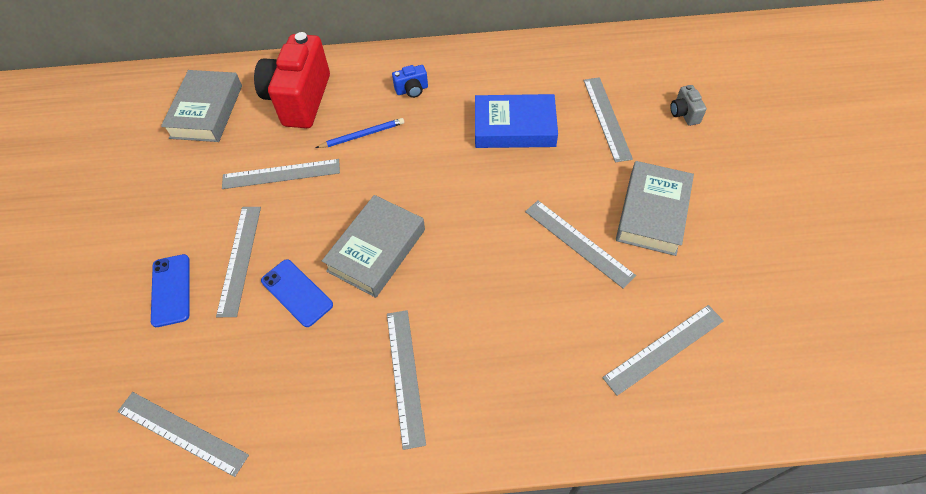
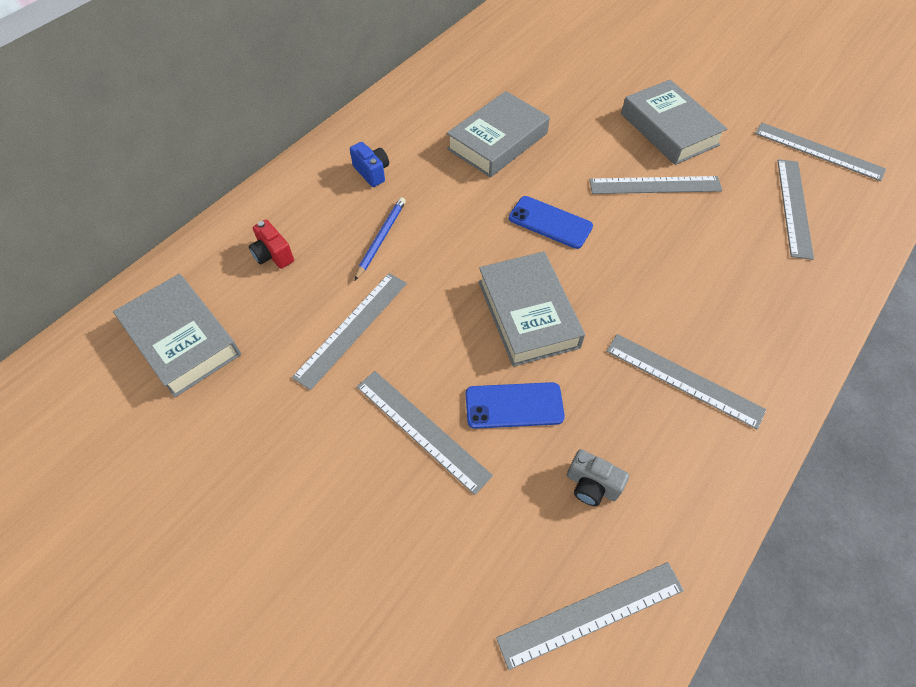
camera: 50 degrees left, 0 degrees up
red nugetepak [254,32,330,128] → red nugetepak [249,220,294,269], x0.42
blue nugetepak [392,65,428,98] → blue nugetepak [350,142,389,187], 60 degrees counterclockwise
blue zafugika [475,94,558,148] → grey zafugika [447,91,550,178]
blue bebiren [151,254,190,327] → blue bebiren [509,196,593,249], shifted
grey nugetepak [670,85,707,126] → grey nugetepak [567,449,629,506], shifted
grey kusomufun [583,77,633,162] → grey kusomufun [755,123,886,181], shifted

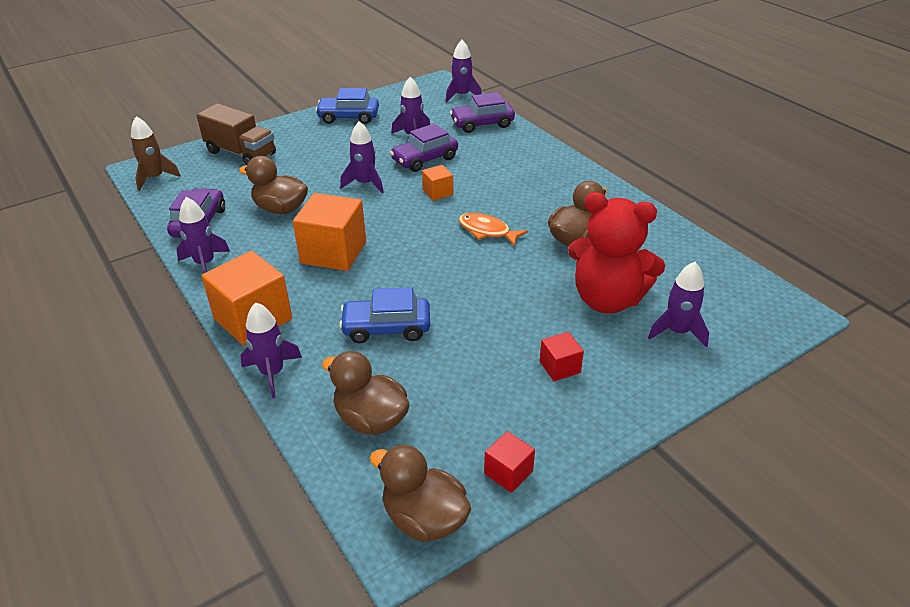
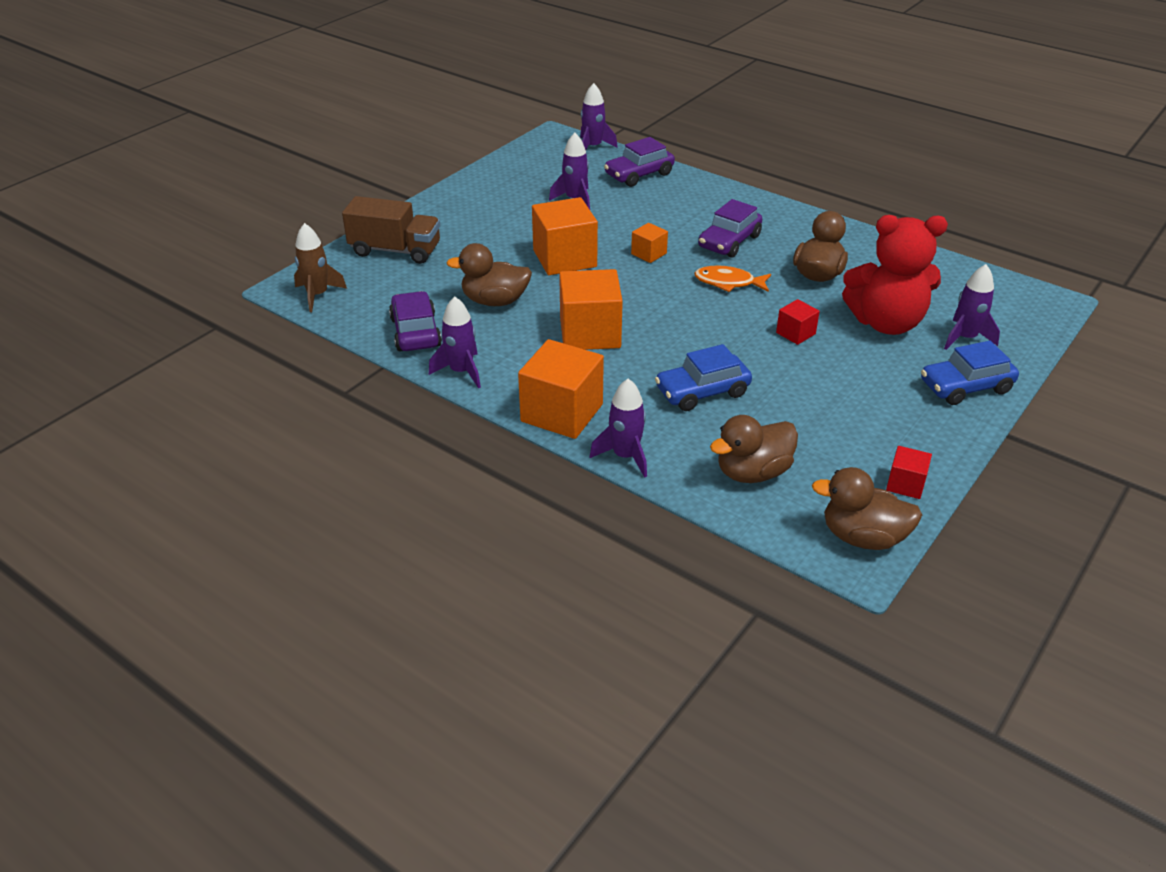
camera: 20 degrees left, 0 degrees up
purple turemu [340,121,384,193] → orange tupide [532,197,598,275]
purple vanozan [390,123,458,172] → purple vanozan [698,199,762,258], shifted
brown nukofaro [322,351,409,435] → brown nukofaro [710,415,798,483], 45 degrees counterclockwise
red tupide [540,332,584,381] → red tupide [776,299,820,345], shifted
blue vanozan [315,88,379,124] → blue vanozan [921,341,1019,405], shifted

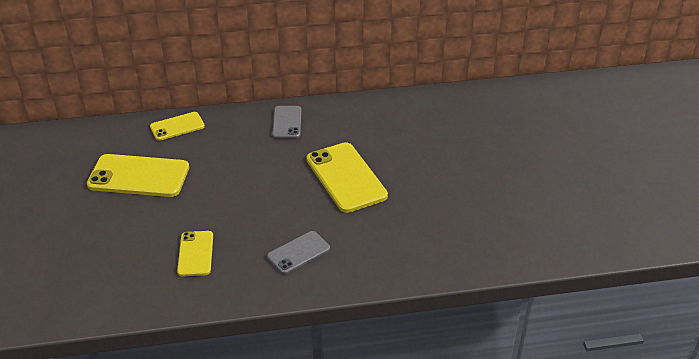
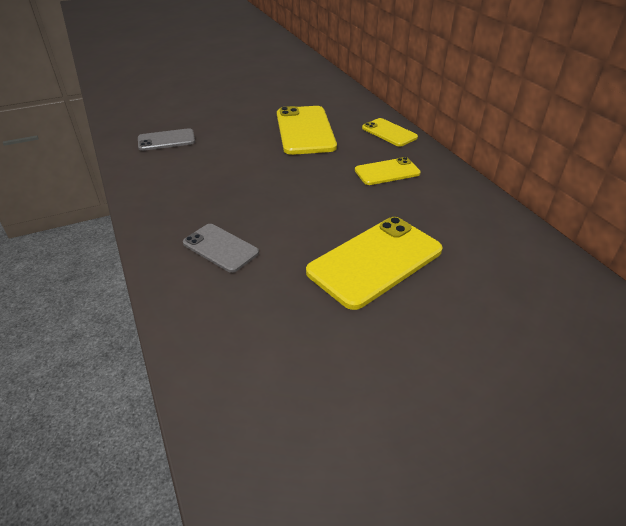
camera: 75 degrees right, 0 degrees up
grey bebiren [272,106,301,138] → grey bebiren [138,128,195,151], shifted
yellow bebiren [177,231,213,276] → yellow bebiren [355,157,421,185], shifted

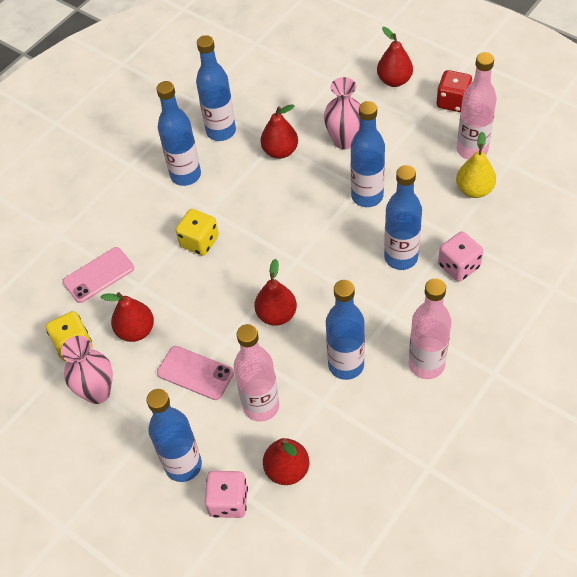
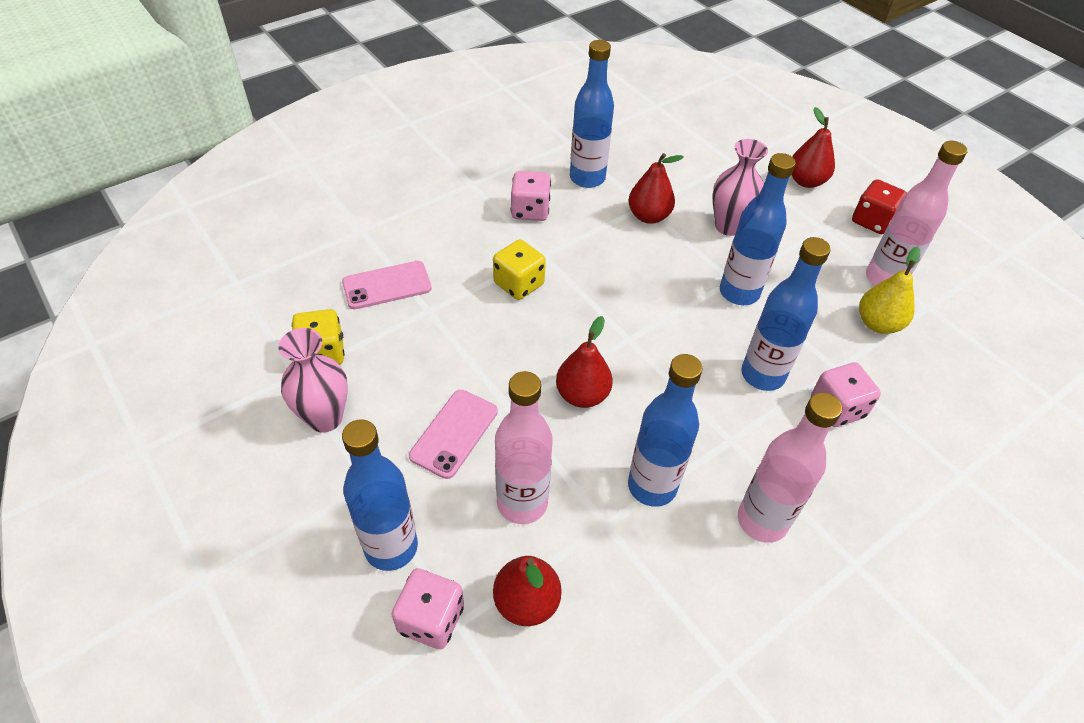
camera: 10 degrees right, 5 degrees down
pink bebiren [157,346,234,400] → pink bebiren [409,390,498,479], 75 degrees clockwise
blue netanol [156,81,201,186] → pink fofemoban [511,171,551,221]
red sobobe [101,292,154,342] → -

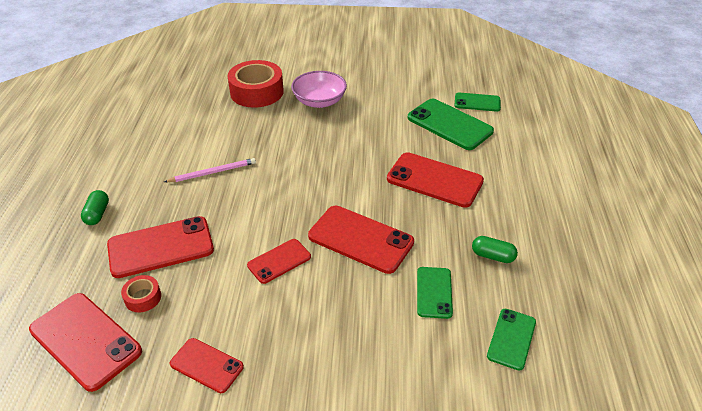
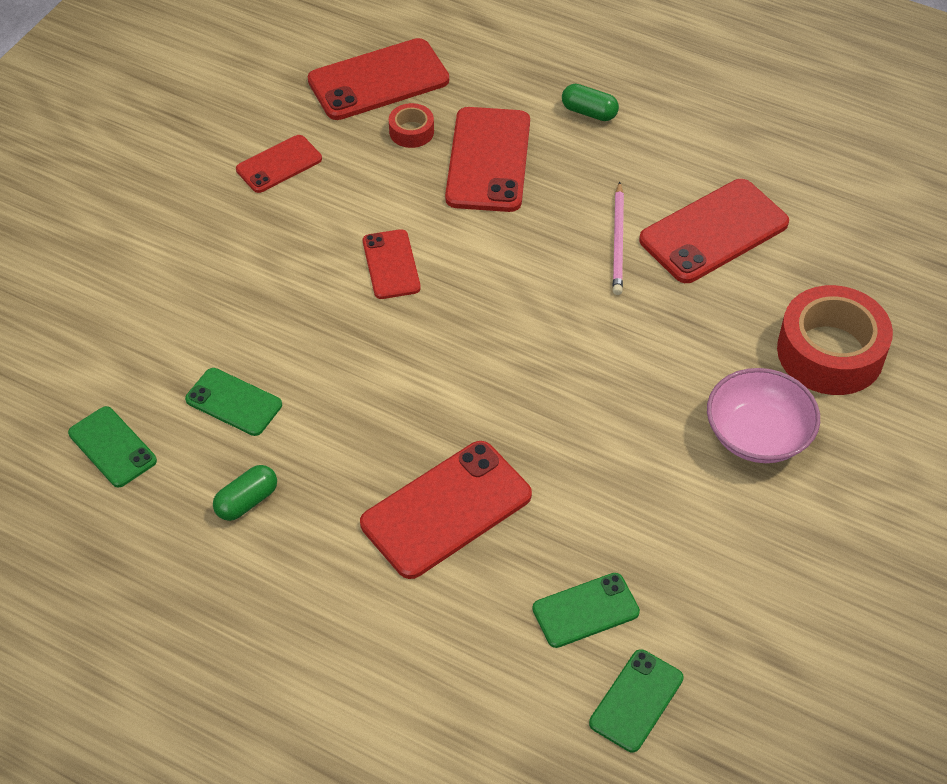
camera: 115 degrees right, 10 degrees up
green bebiren [408,99,494,150] → green bebiren [532,573,640,648], x0.58
red bebiren [308,206,414,274] → red bebiren [639,179,789,283], shifted

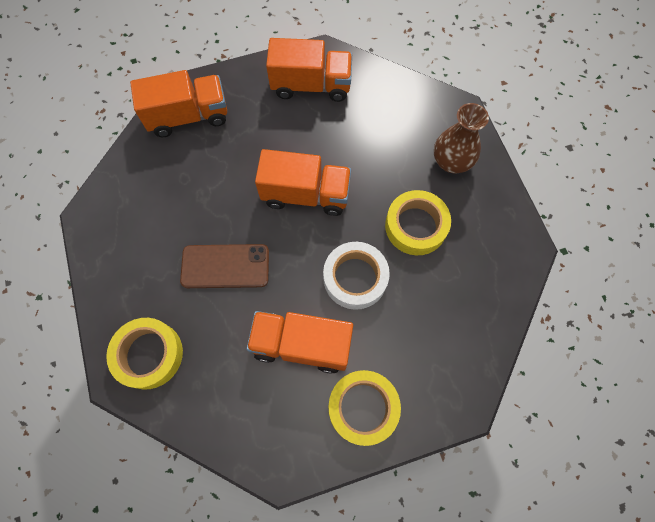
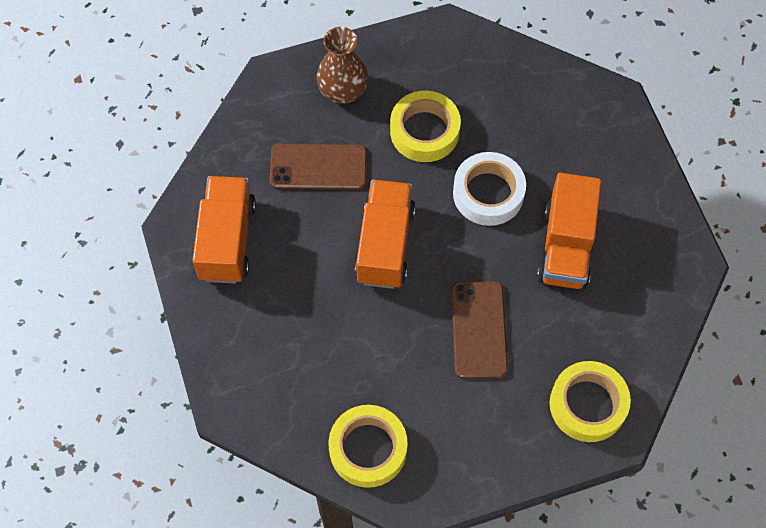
camera: 90 degrees left, 5 degrees down
- → brown bebiren [270,144,367,190]
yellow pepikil [328,370,401,446] → yellow pepikil [328,405,408,488], shifted
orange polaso [130,70,227,137] → -

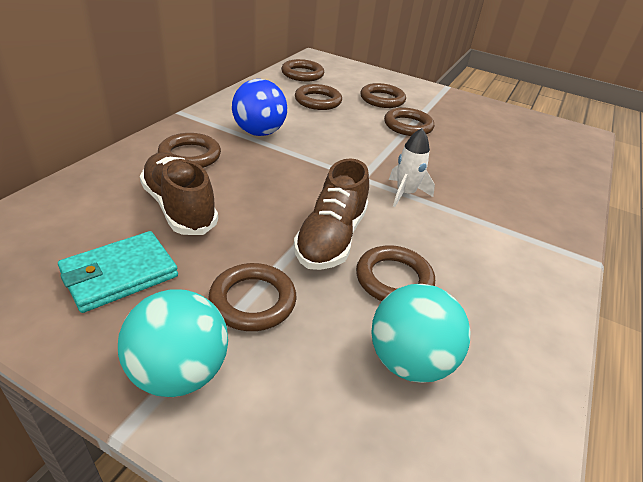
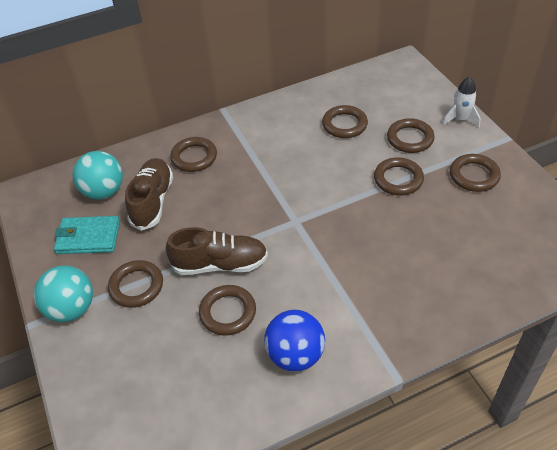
camera: 45 degrees right, 10 degrees up
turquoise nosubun [371,284,470,383] → turquoise nosubun [73,151,123,200], shifted
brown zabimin [294,158,369,270] → brown zabimin [166,227,268,275], 150 degrees counterclockwise
blue nosubun [232,79,287,136] → blue nosubun [264,310,325,372], shifted
white turemu [389,128,435,207] → white turemu [443,77,480,127], shifted
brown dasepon [281,59,324,81] → brown dasepon [450,154,501,192], shifted

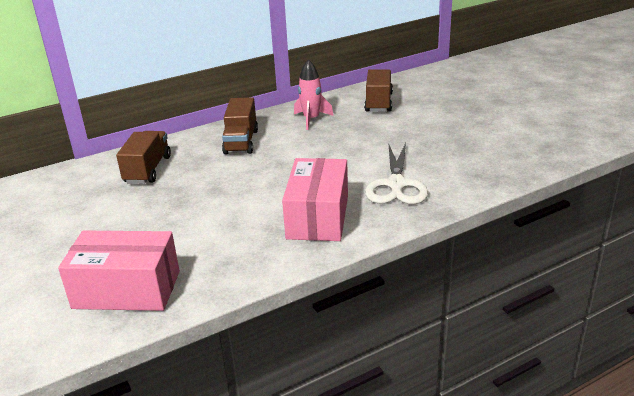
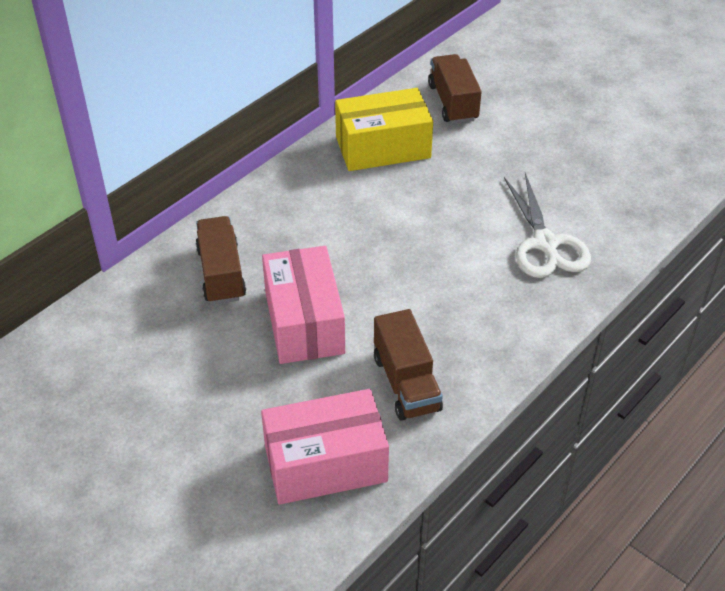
camera: 20 degrees left, 15 degrees up
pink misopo [282,158,348,241] → pink misopo [262,246,345,364], shifted
pink turemu [294,59,334,130] → yellow misopo [335,88,433,171]
brown polaso [222,97,258,154] → brown polaso [374,309,443,421], shifted

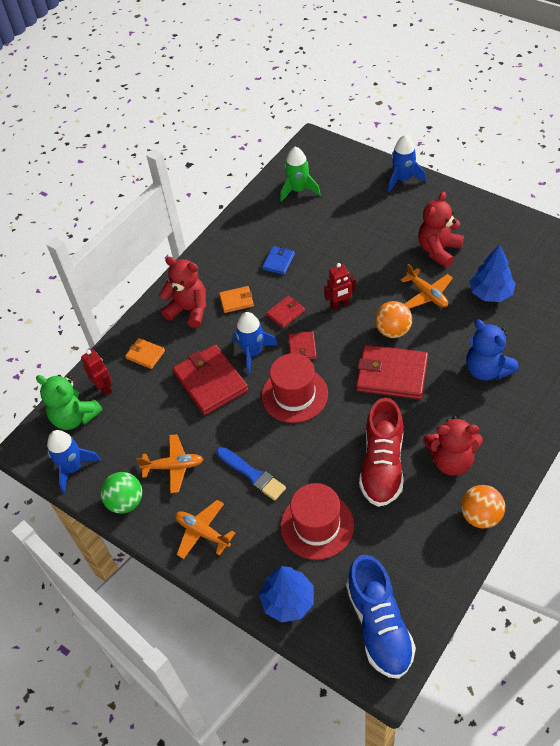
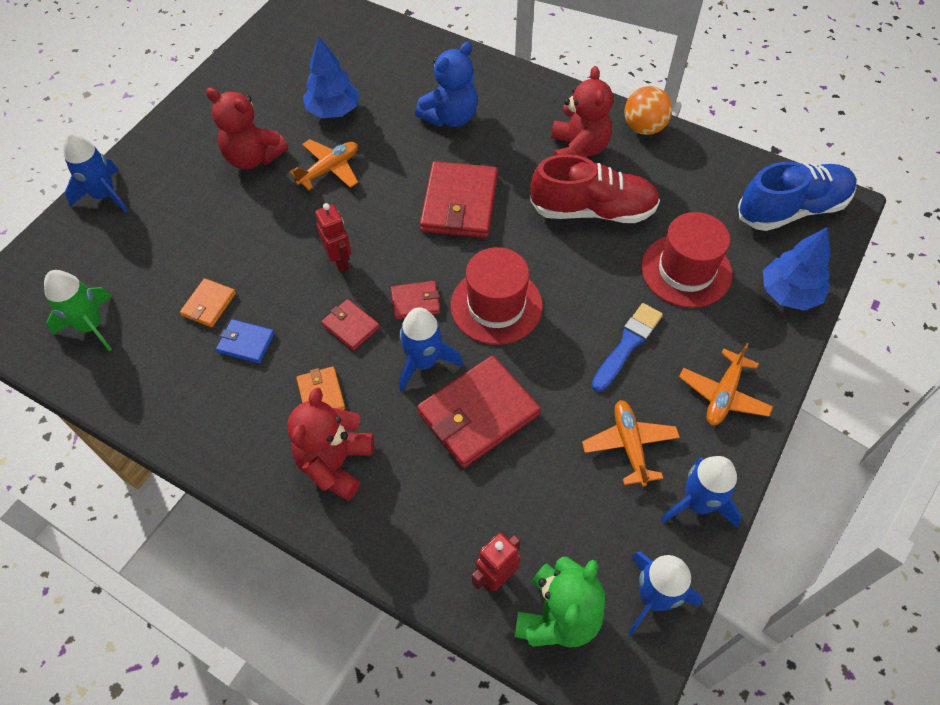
camera: 100 degrees left, 5 degrees up
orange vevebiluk [125,338,165,369] → orange vevebiluk [180,278,236,327], shifted
green nosubun [101,472,142,514] → blue turemu [661,456,742,528]
orange nosubun [375,301,412,338] → -

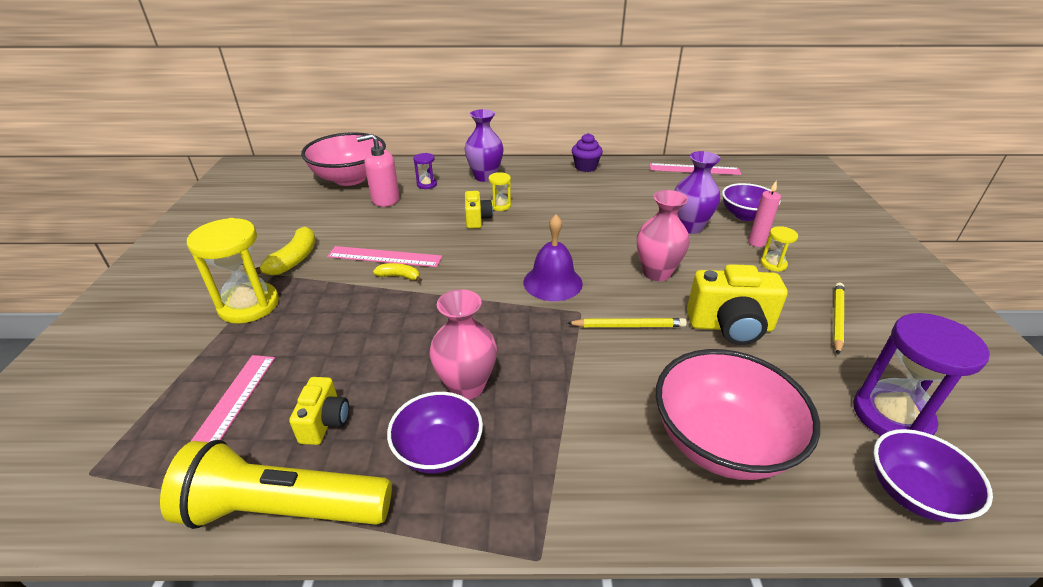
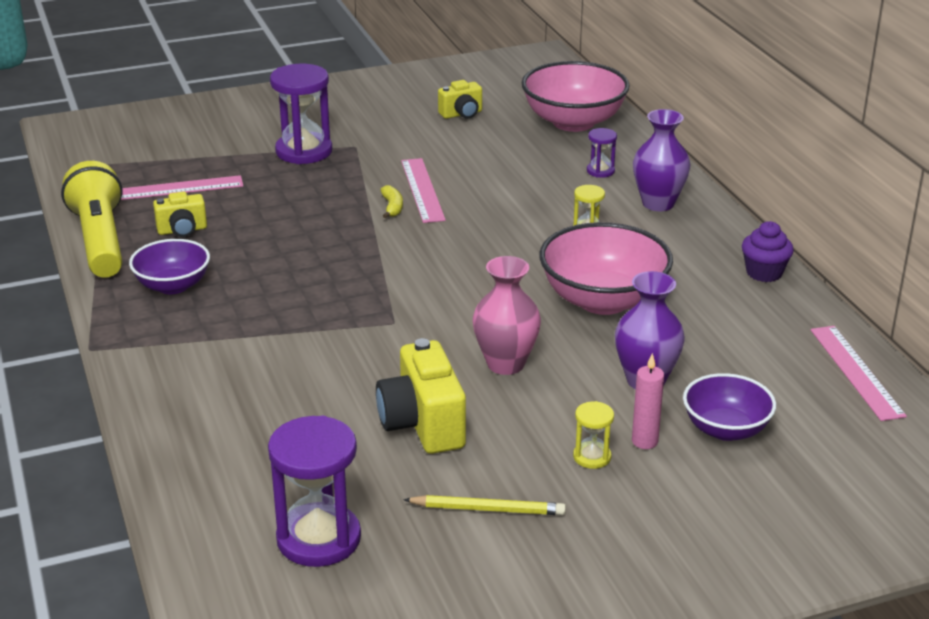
camera: 70 degrees right, 5 degrees down
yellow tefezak [187,218,279,324] → purple tefezak [270,64,332,164]
yellow nugetepak [465,191,493,229] → yellow nugetepak [438,80,482,119], shifted
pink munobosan [656,349,820,480] → pink munobosan [539,222,673,315], shifted
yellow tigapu [255,226,316,275] → -
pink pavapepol [357,134,400,207] → -
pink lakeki [429,289,497,400] → -
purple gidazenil [523,215,583,301] → -
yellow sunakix [567,318,687,327] → -
purple munobosan [873,429,993,522] → -

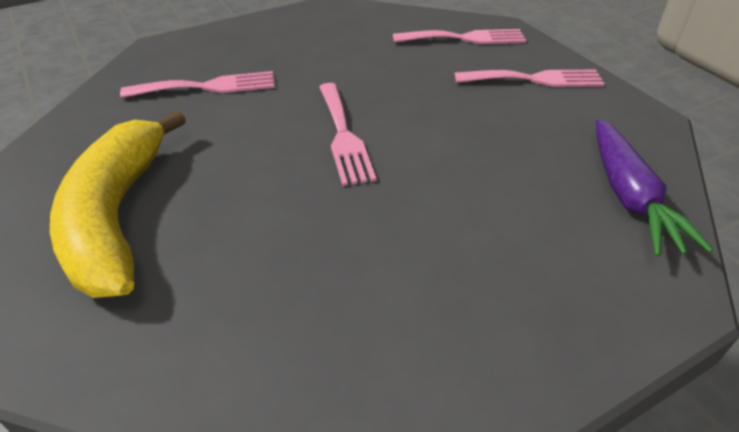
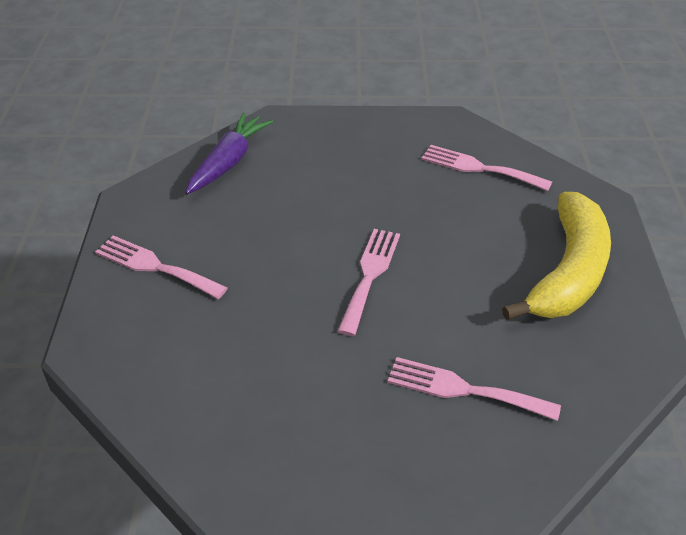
camera: 150 degrees left, 0 degrees up
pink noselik [393,29,526,44] → pink noselik [421,145,552,191], shifted

